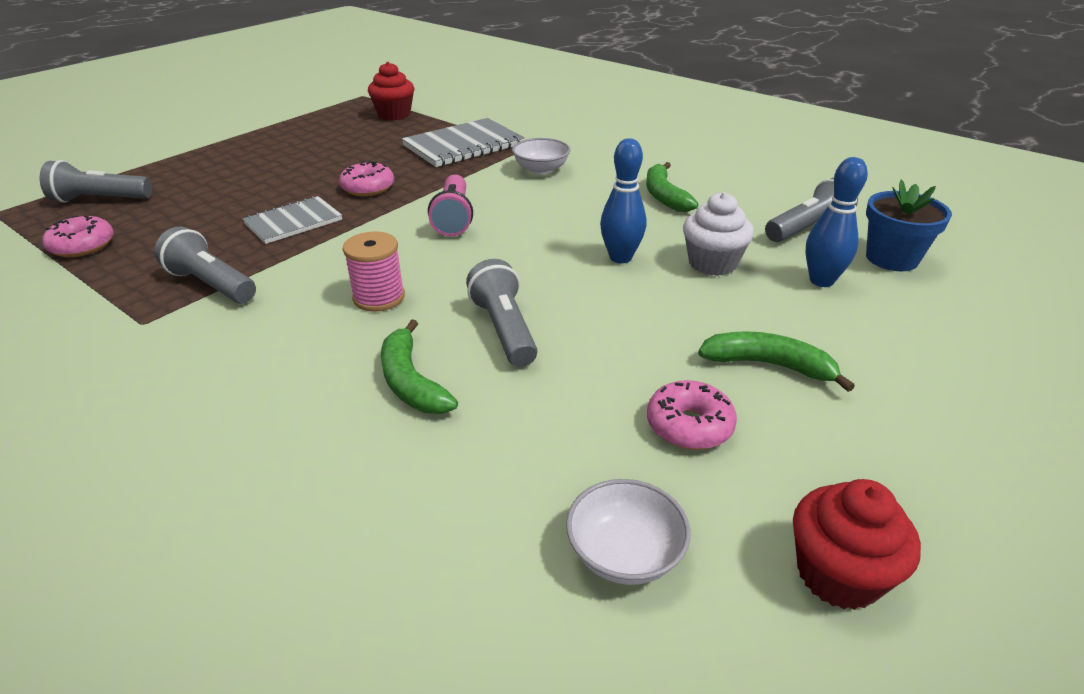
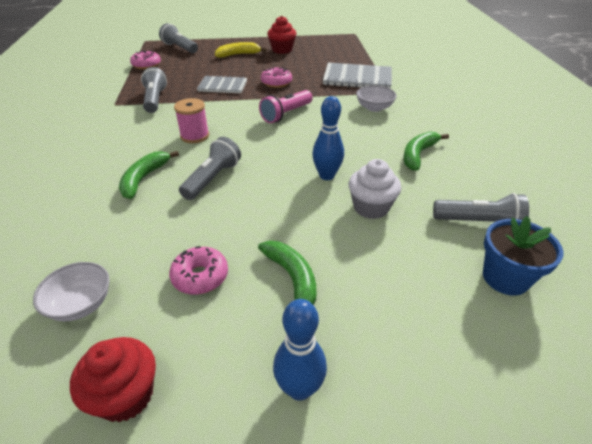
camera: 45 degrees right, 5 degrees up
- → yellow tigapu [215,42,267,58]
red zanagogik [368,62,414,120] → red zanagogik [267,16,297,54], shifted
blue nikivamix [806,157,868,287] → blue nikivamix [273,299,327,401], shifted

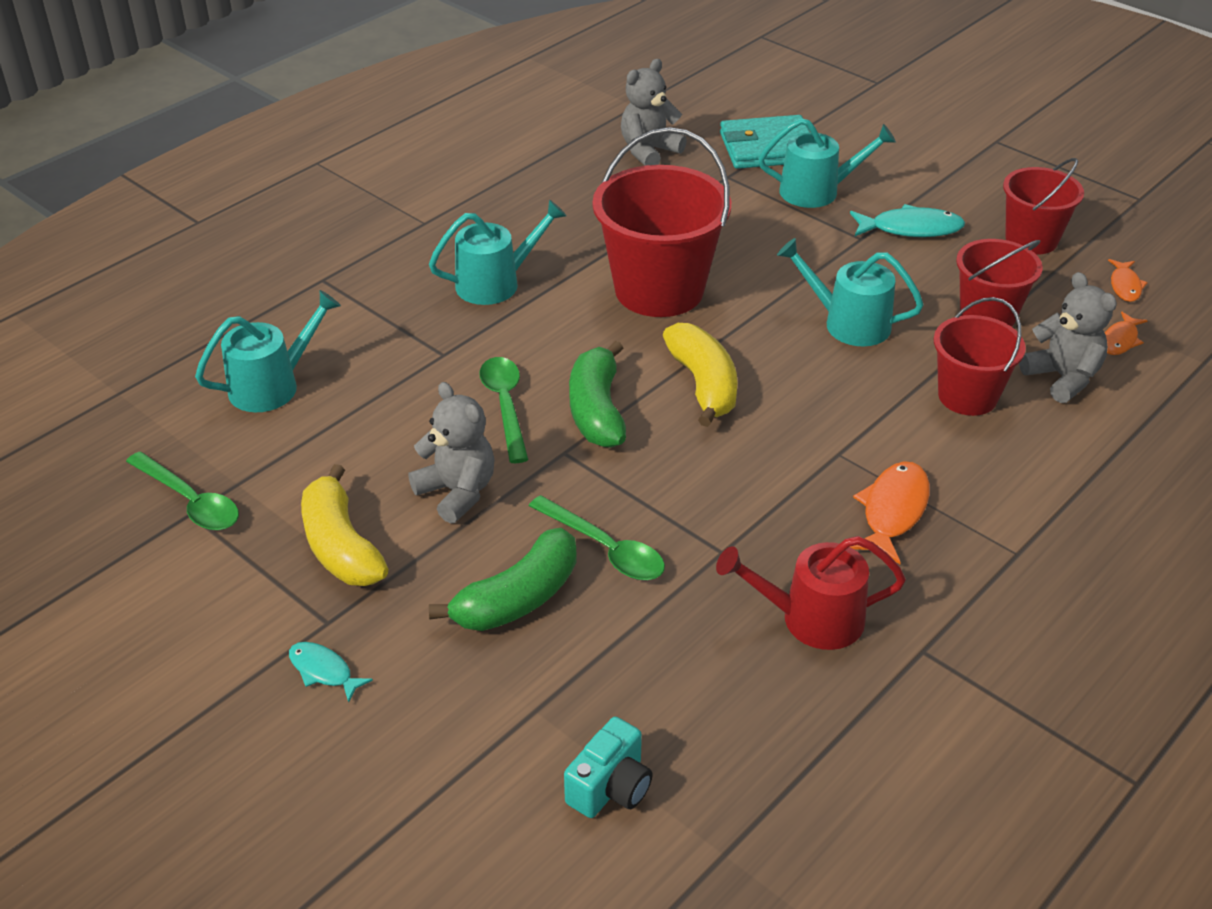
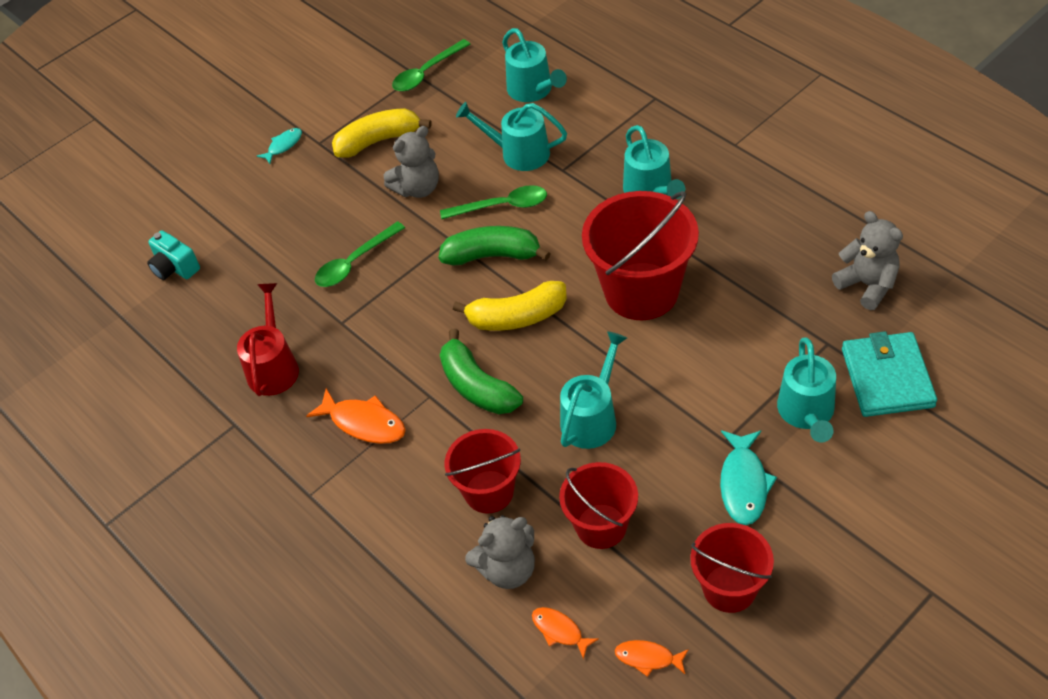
camera: 100 degrees right, 10 degrees up
green tigapu [429,528,577,631] → green tigapu [440,328,523,414], shifted
- → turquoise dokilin [456,102,567,171]

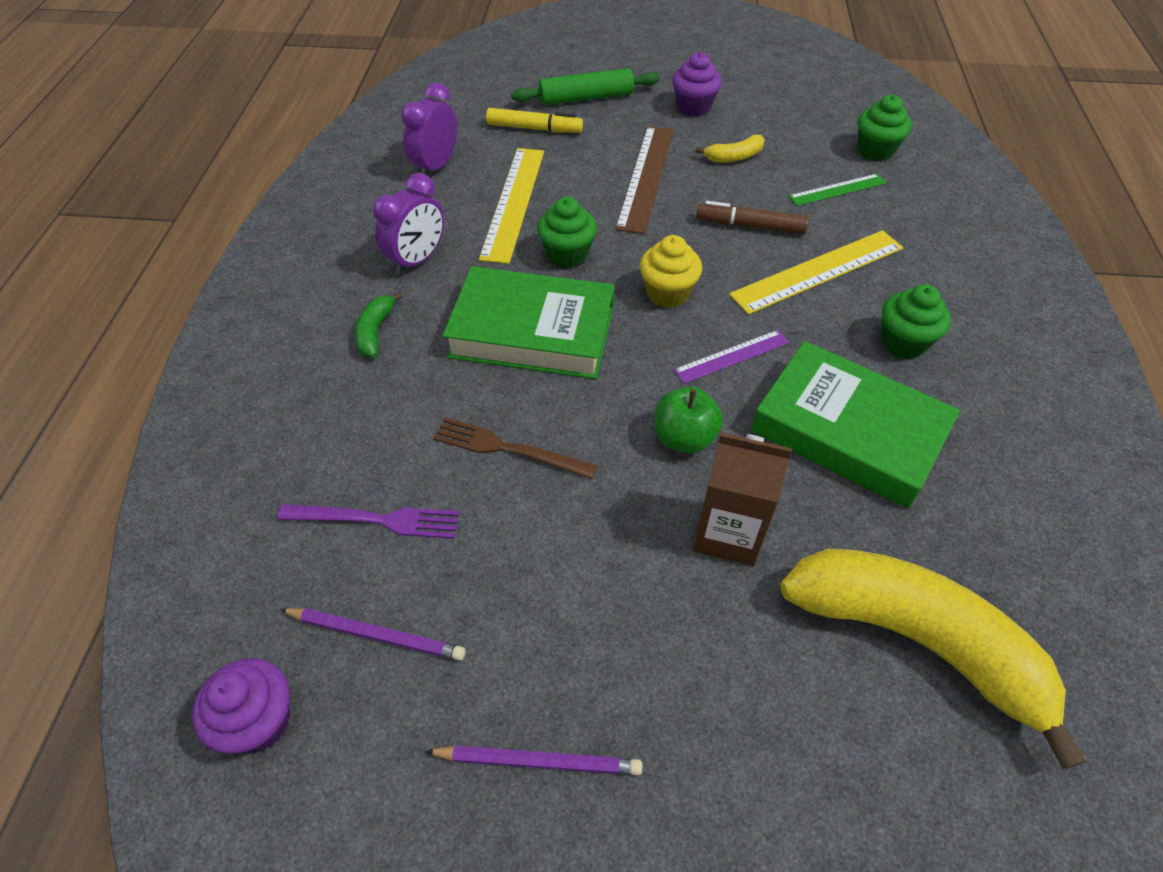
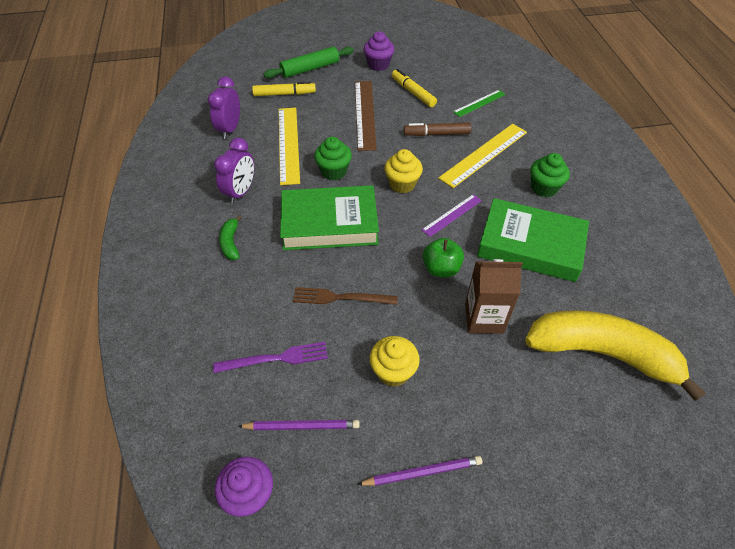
camera: 15 degrees left, 0 degrees up
- → yellow zanagogik [370,336,420,387]
yellow tigapu [696,134,765,163] → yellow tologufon [392,69,437,107]
green zanagogik [858,95,912,161] → -

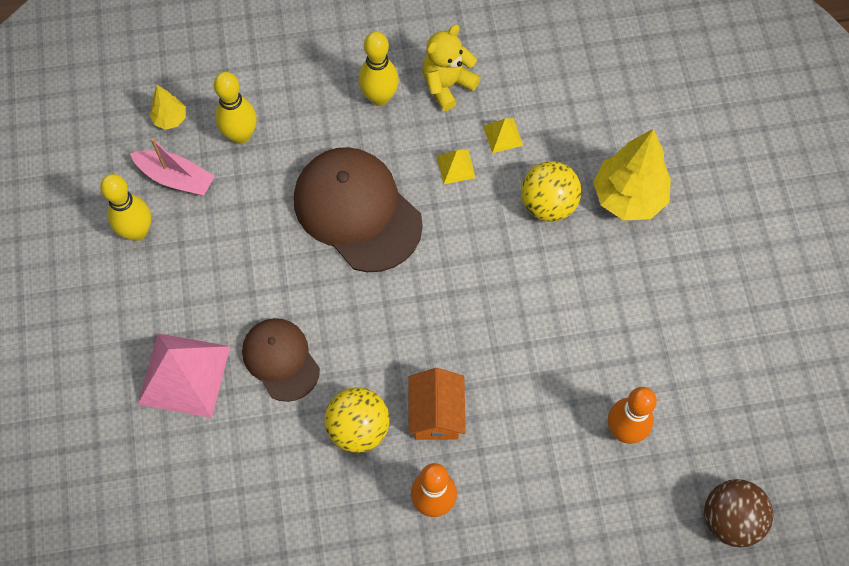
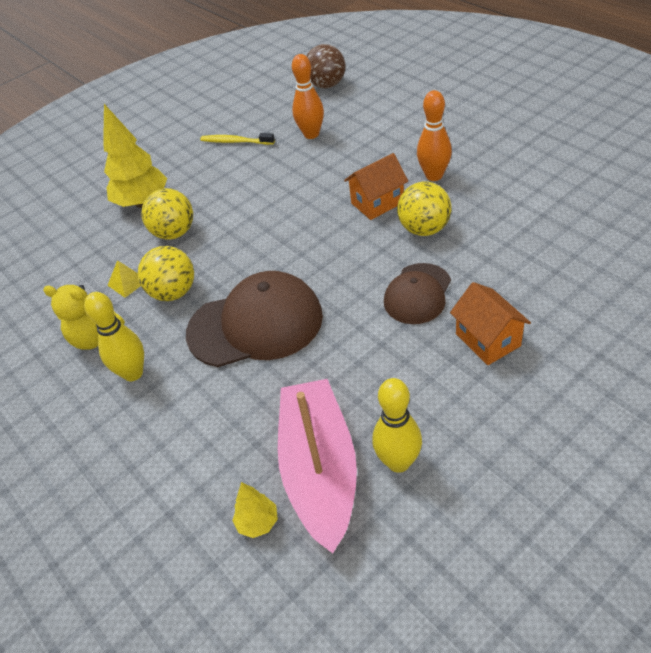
camera: 115 degrees left, 20 degrees down
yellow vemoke [437,150,476,184] → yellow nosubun [138,246,194,301]
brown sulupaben [294,147,423,272] → brown sulupaben [186,271,323,367], 120 degrees counterclockwise
- → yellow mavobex [200,133,275,145]
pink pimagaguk [130,138,215,196] → pink pimagaguk [278,379,357,554], x1.81
pink vemoke [138,333,230,418] → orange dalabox [450,282,531,365]
yellow nikivamix [214,72,257,144] → -

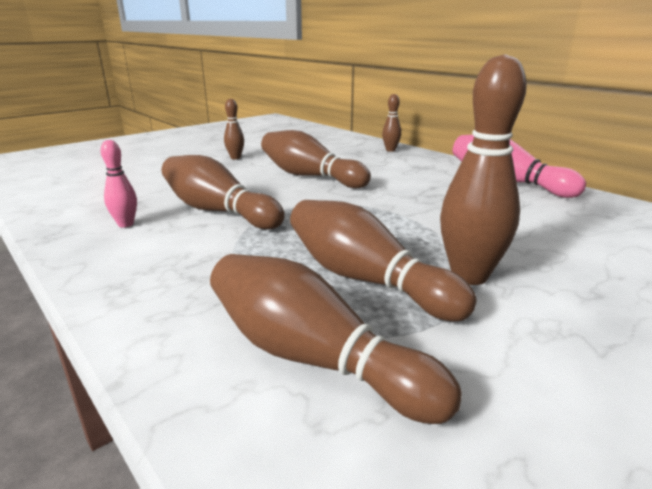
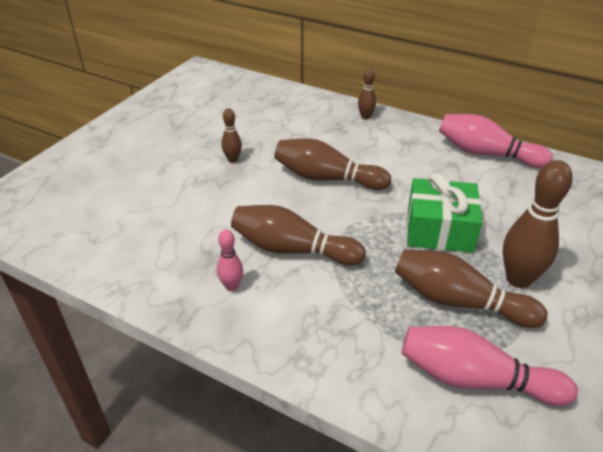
camera: 20 degrees left, 15 degrees up
brown nikivamix [210,254,462,424] → pink nikivamix [401,326,578,406]
- → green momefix [407,173,483,253]

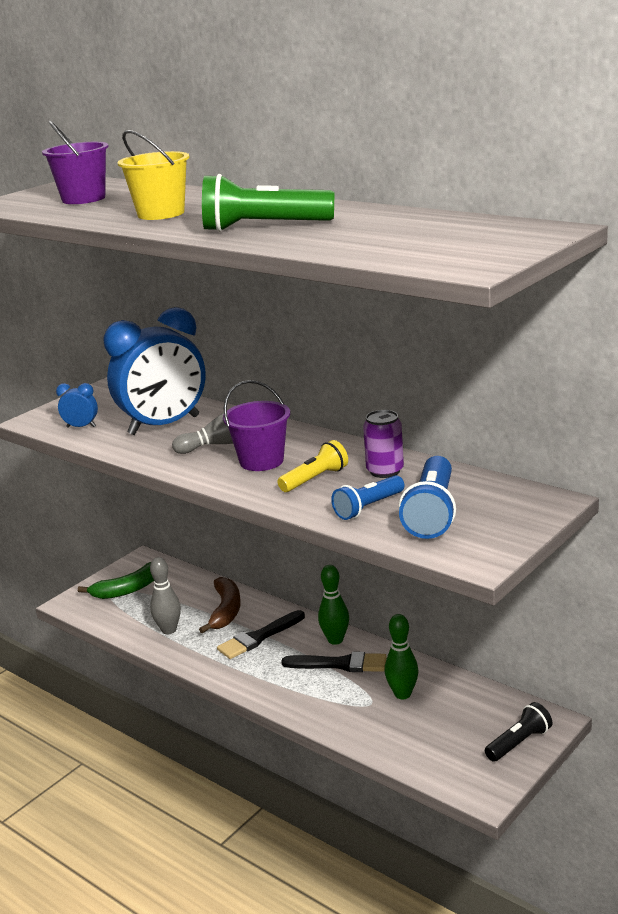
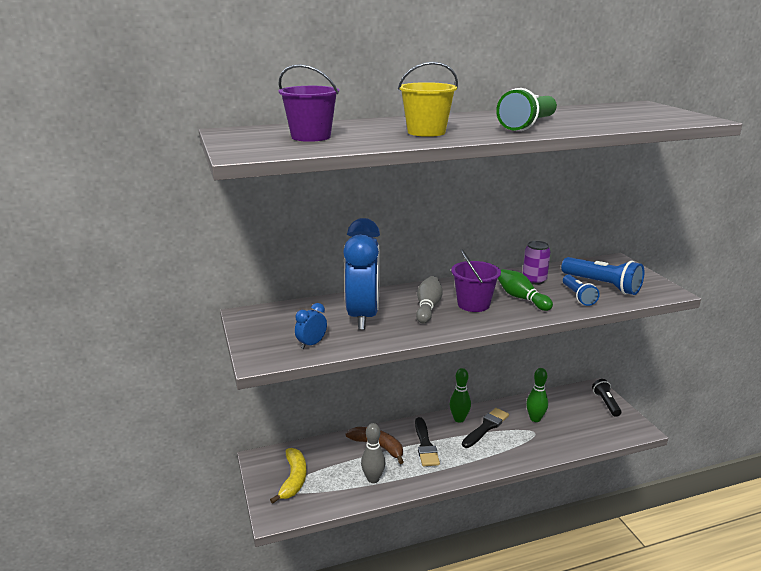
camera: 60 degrees left, 0 degrees up
green tigapu [78,562,154,599] → yellow tigapu [270,448,306,504]
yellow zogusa [278,440,348,492] → green nikivamix [498,269,553,311]

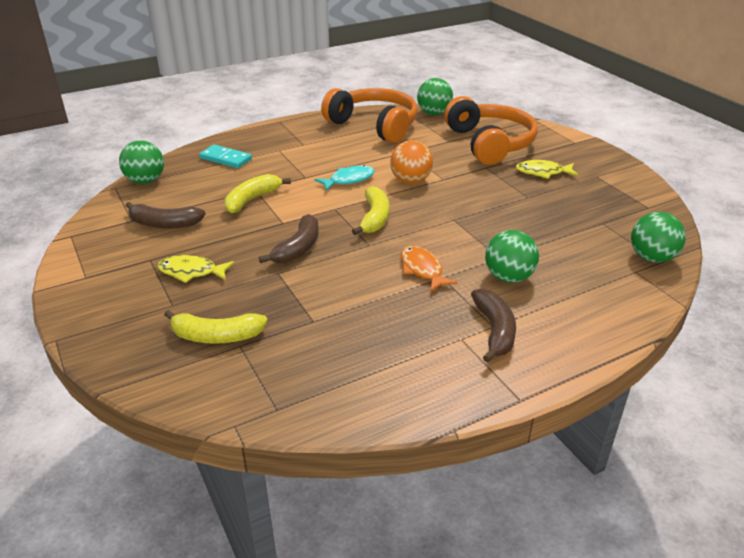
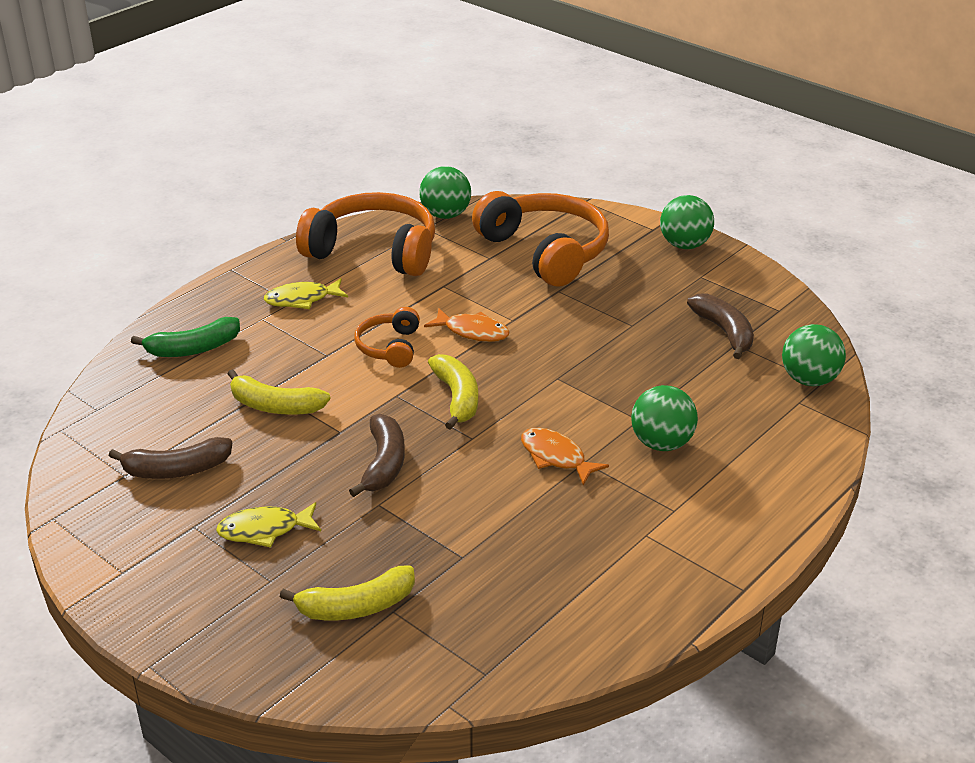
camera: 20 degrees left, 0 degrees up
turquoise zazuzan [199,144,252,168] → green tigapu [131,317,240,357]
yellow tigapu [224,174,291,214] → yellow tigapu [228,369,331,415], 90 degrees counterclockwise
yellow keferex [516,160,578,179] → yellow keferex [264,278,348,309], shifted
turquoise keferex [314,165,375,191] → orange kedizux [355,307,420,368]
orange nosubun [390,140,433,184] → orange keferex [424,308,509,342]
green nosubun [119,140,164,184] → green nosubun [660,195,714,249], shifted
brown tigapu [471,288,516,363] → brown tigapu [687,293,754,359], shifted

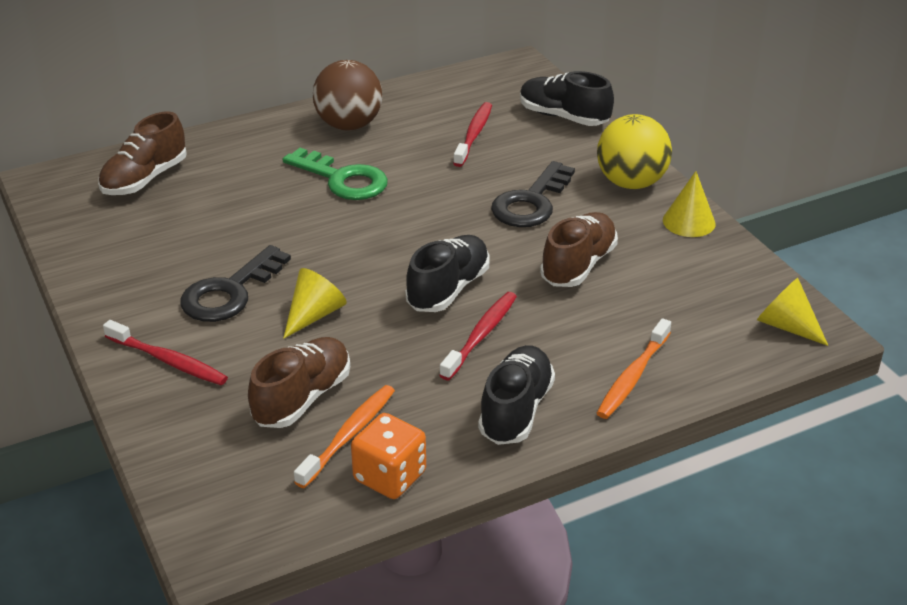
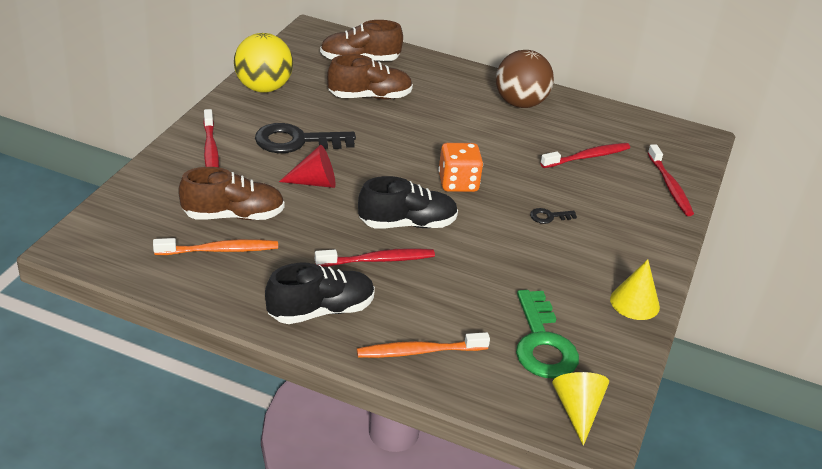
camera: 45 degrees right, 0 degrees up
yellow nosubun [597,114,672,189] → yellow nosubun [234,33,293,93], shifted
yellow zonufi [283,268,347,339] → red zonufi [279,145,336,188]
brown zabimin [540,212,618,287] → brown zabimin [327,54,413,100], shifted
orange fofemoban [351,413,426,499] → orange fofemoban [438,143,483,192], shifted
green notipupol [283,148,388,200] → green notipupol [516,290,579,379], shifted
black notipupol [491,161,575,227] → black notipupol [530,208,577,224], x0.45
black zabimin [520,71,614,126] → red mavobex [648,144,694,216]

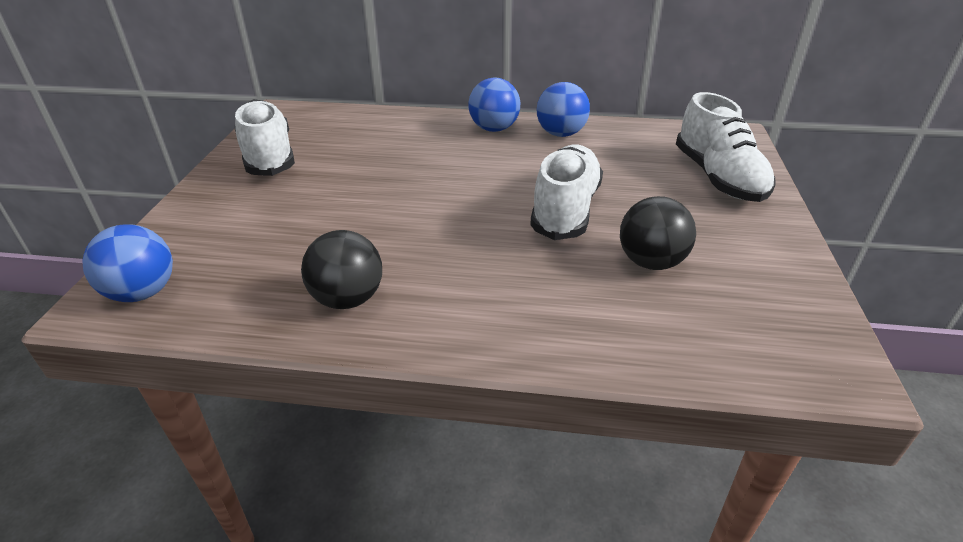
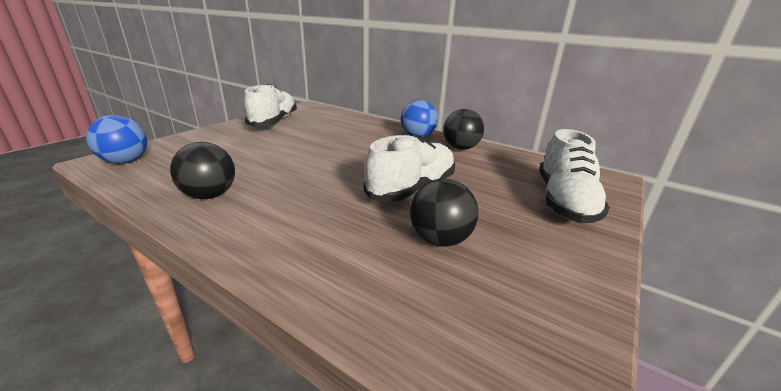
camera: 25 degrees right, 10 degrees down
blue nosubun [537,82,590,137] → black nosubun [443,109,484,150]

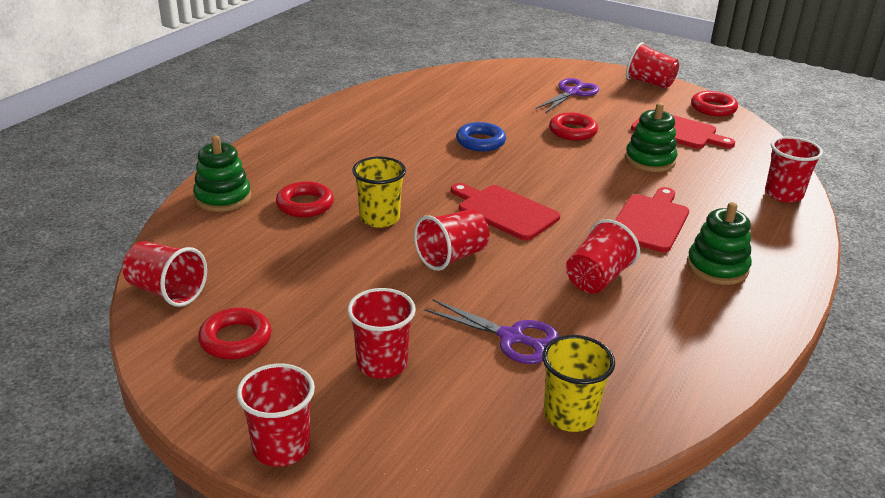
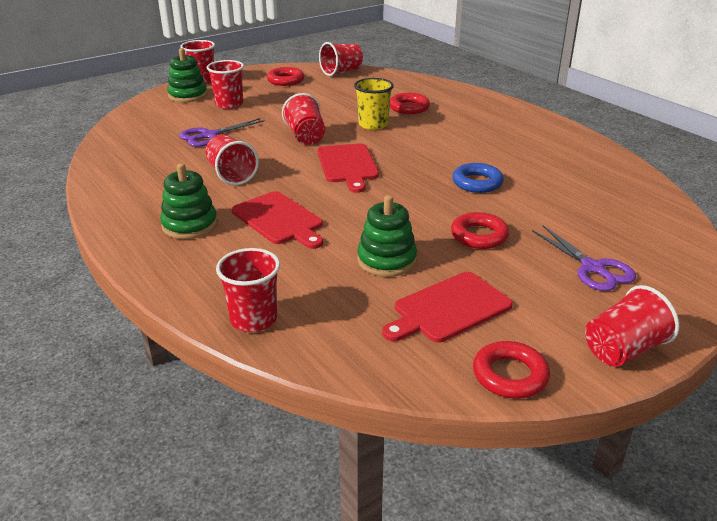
camera: 115 degrees right, 0 degrees up
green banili [193,135,251,212] → green banili [167,48,207,102], shifted
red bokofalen [451,183,560,240] → red bokofalen [318,144,379,193], 105 degrees clockwise
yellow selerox [542,335,615,432] → -

